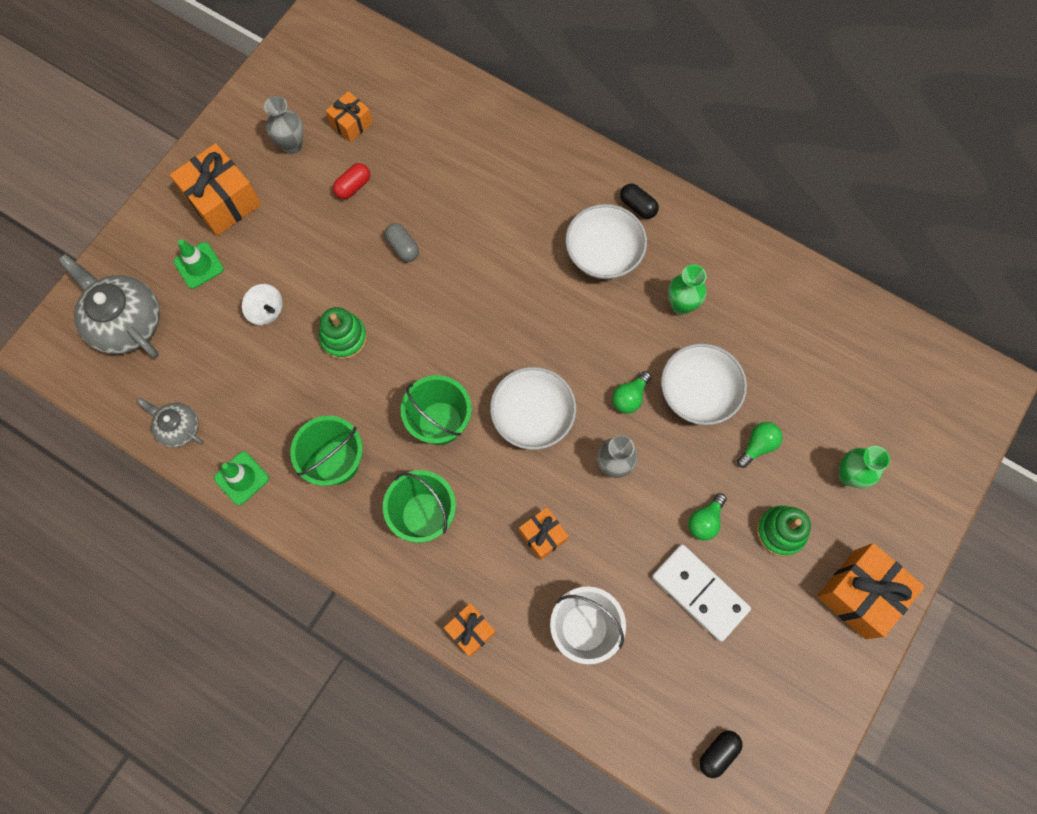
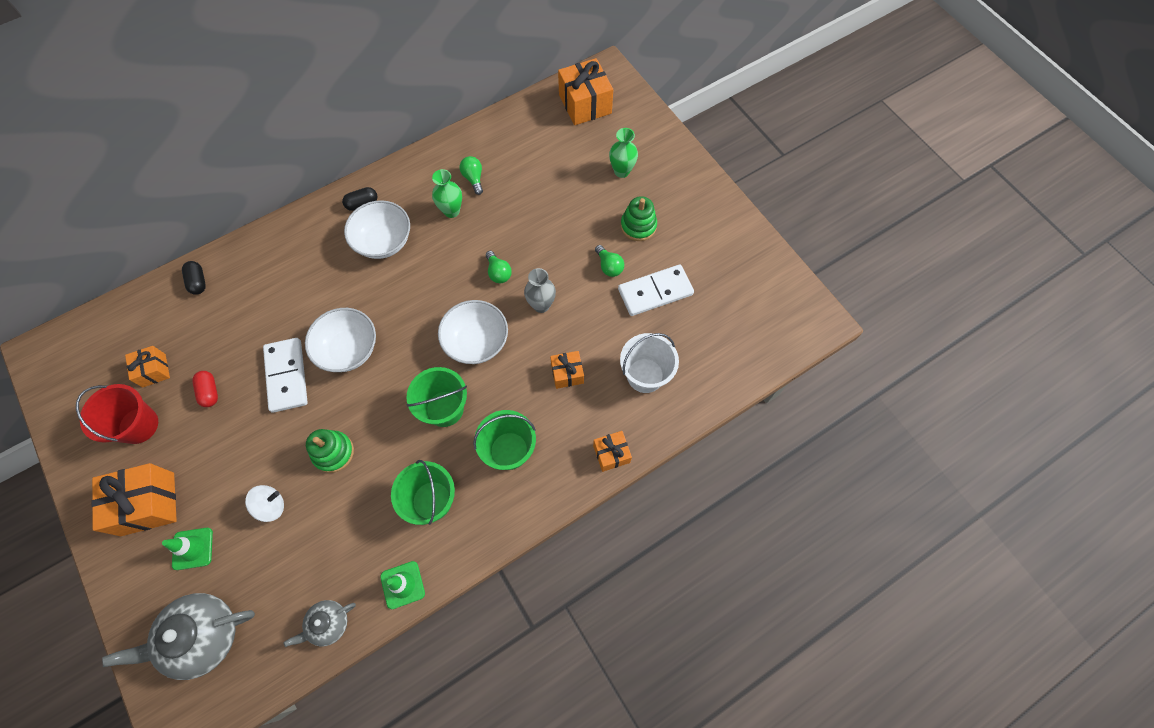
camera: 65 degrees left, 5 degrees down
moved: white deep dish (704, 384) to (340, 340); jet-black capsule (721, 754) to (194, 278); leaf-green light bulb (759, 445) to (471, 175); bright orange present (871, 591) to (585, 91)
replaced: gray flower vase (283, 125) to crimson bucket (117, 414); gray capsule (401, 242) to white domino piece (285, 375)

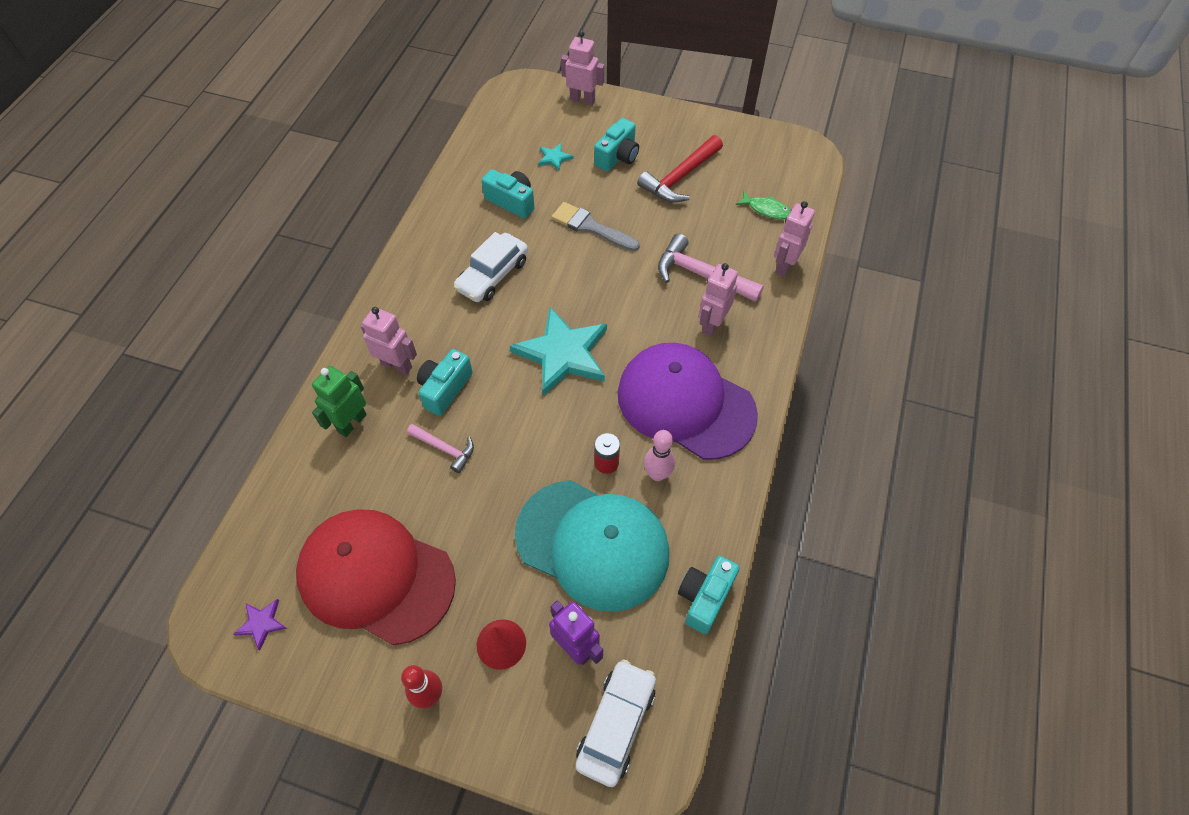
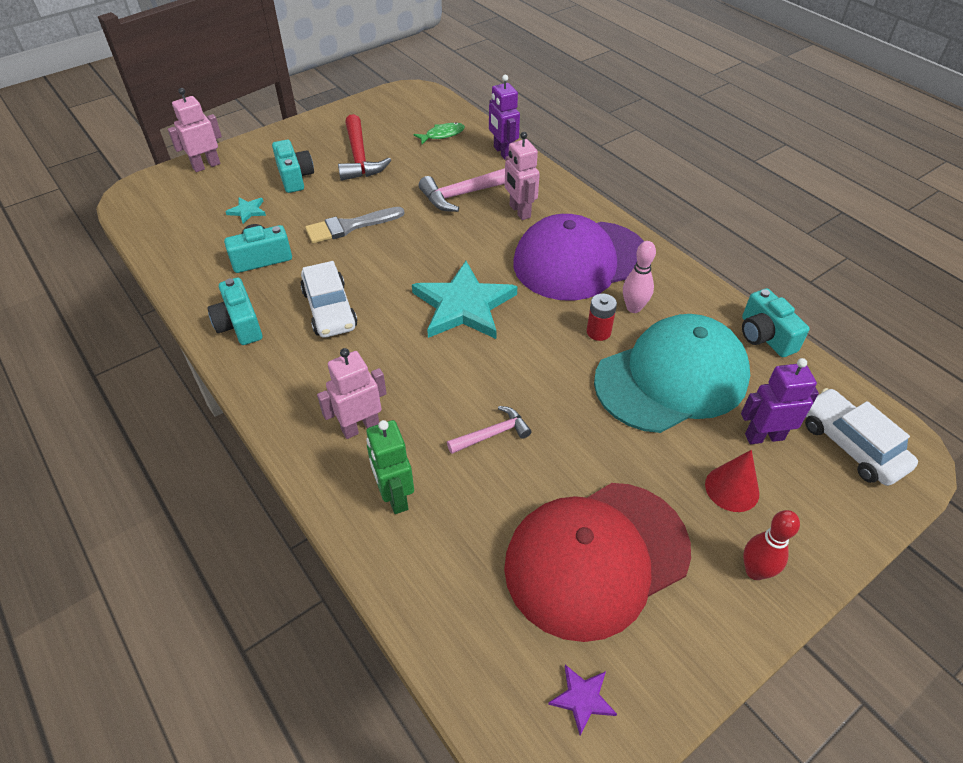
camera: 55 degrees left, 10 degrees down
moved: aqua camera (445, 382) to (235, 311)
recoloured: rose-pink robot figure (794, 239) to purple robot figure (504, 117)

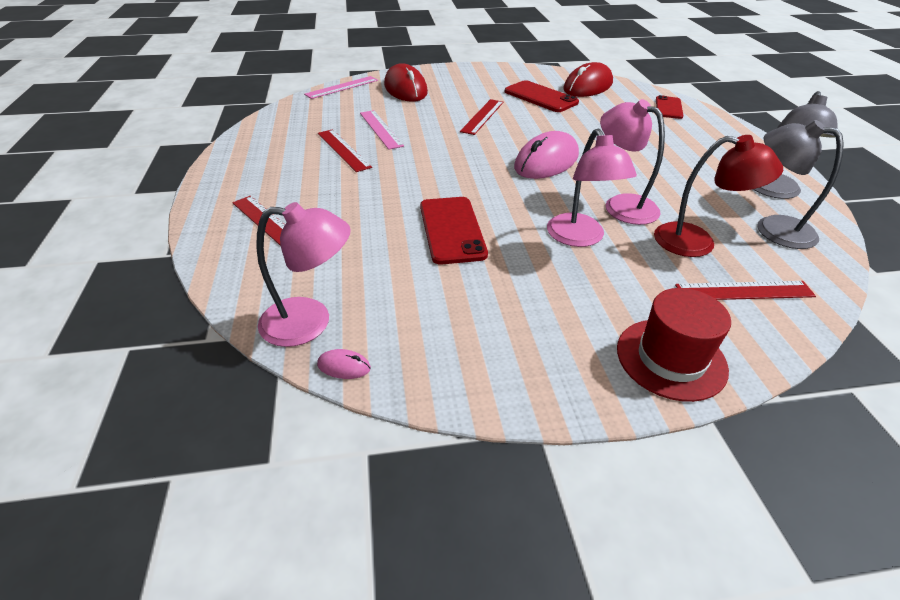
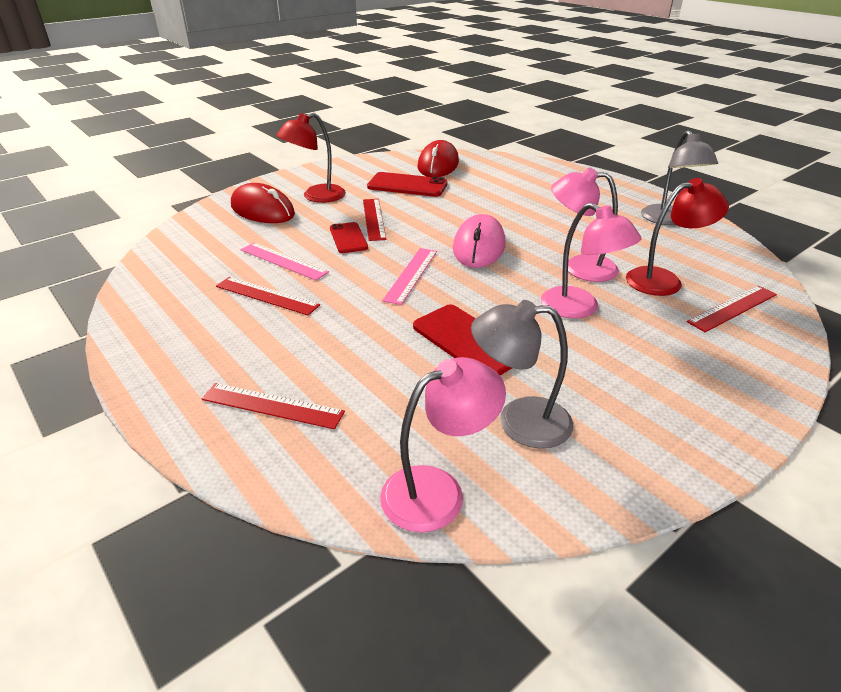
camera: 30 degrees left, 5 degrees down
removed: rose-pink computer mouse (344, 364); crimson hat (674, 345)
added: crimson lamp (311, 158)
moved: rose-pink ruler (341, 87) to (409, 276); crimson phone (669, 107) to (349, 237); gray lamp (800, 184) to (522, 374)

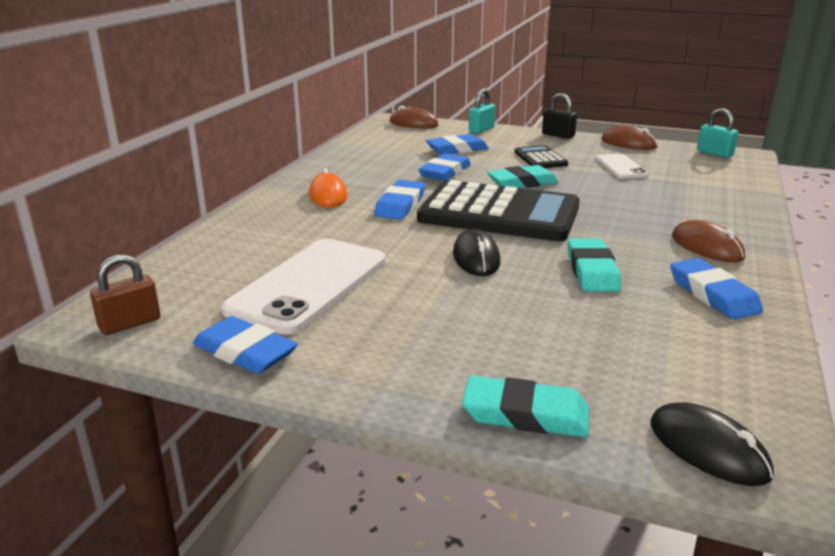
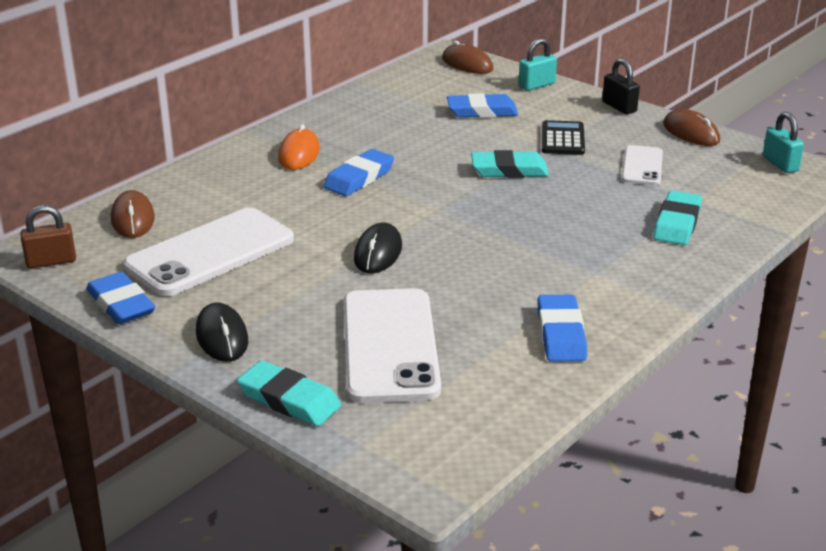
camera: 20 degrees right, 5 degrees up
removed: jet-black pocket calculator (498, 210); royal blue gum eraser (444, 167)
added: white phone (392, 345)
moved: aqua gum eraser (595, 265) to (677, 217); jet-black computer mouse (712, 444) to (222, 332); brown computer mouse (708, 241) to (133, 214)

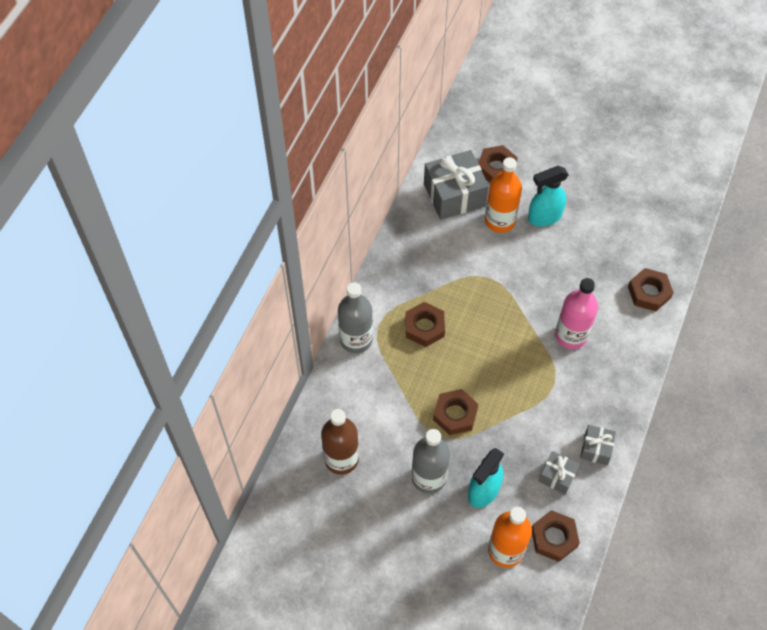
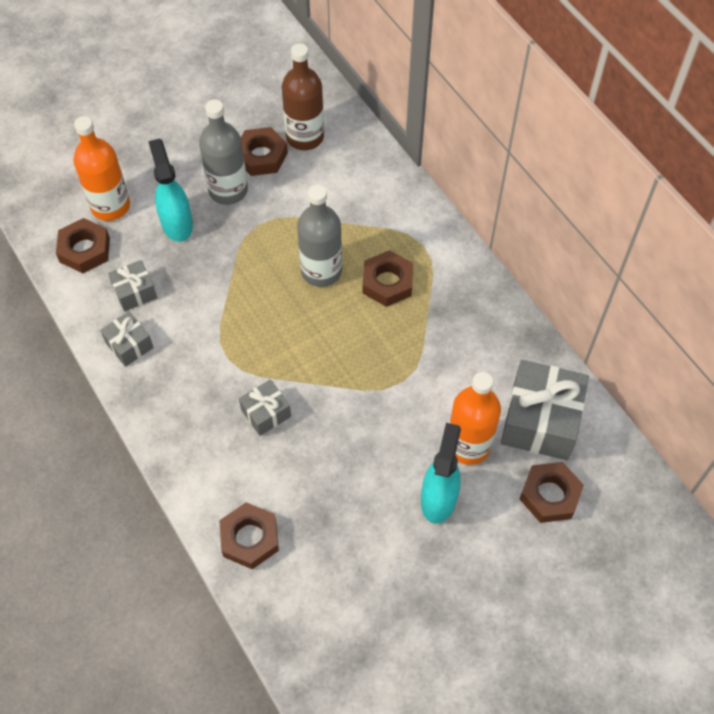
camera: 125 degrees right, 0 degrees up
moved: gray bottle (355, 318) to (319, 236); brown hexagon nut (455, 412) to (264, 151)
replaced: rose-pink bottle (576, 313) to gray present (265, 407)

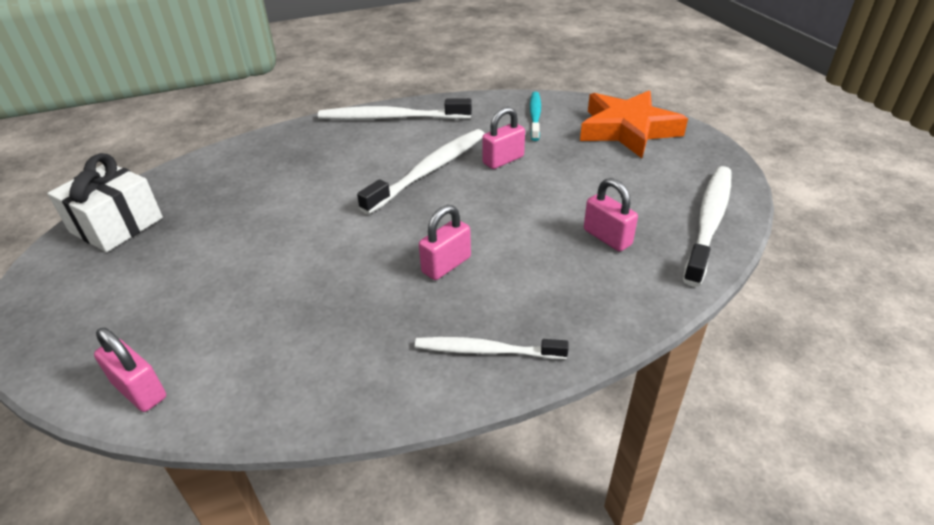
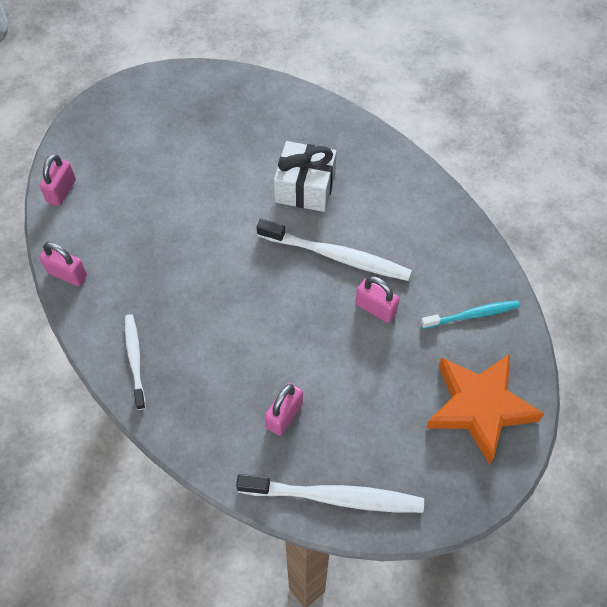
camera: 70 degrees right, 20 degrees up
removed: white tooth brush (395, 109)
moved: white present (105, 202) to (305, 176); rose-pink lock (445, 242) to (63, 264)

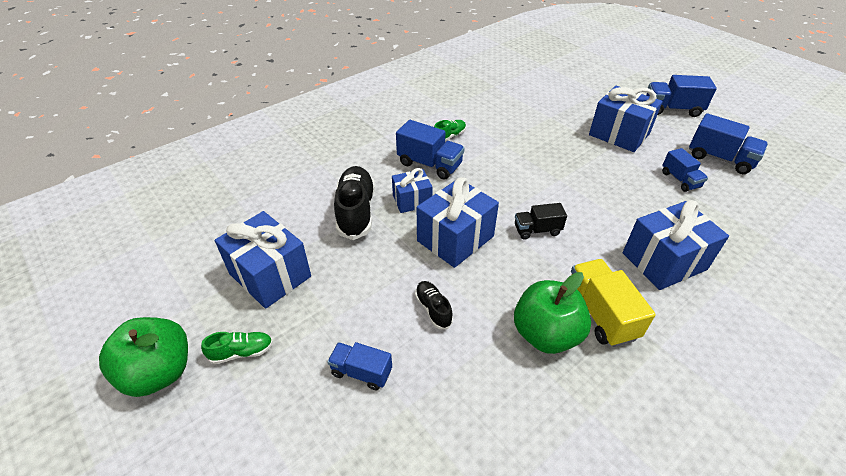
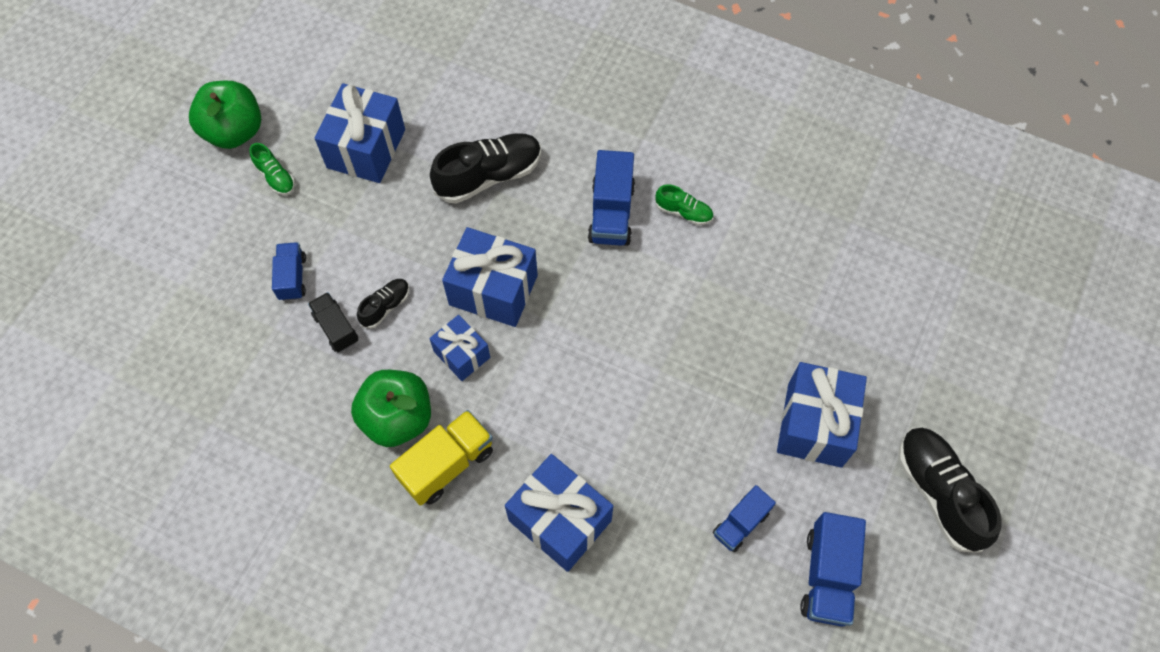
camera: 65 degrees right, 20 degrees up
moved: royal blue present (412, 190) to (459, 348); jet-black lorry (541, 221) to (333, 322)
replaced: royal blue lorry (681, 96) to jet-black sneaker (950, 490)

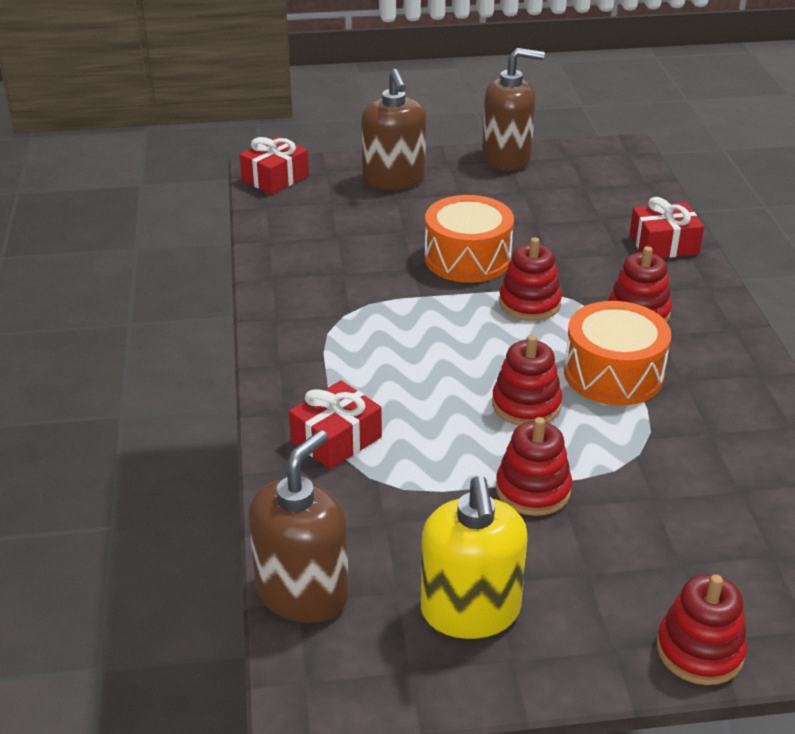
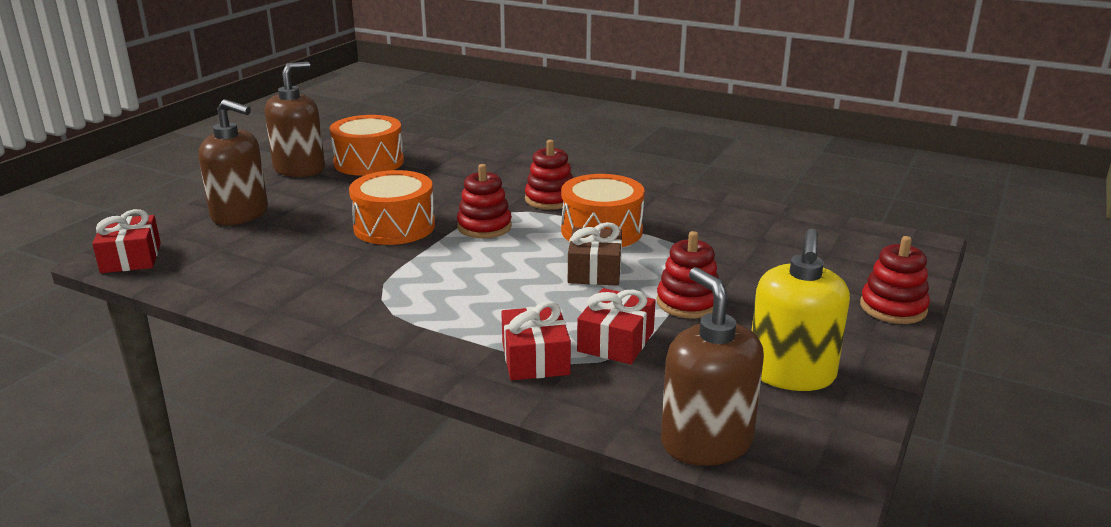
camera: 55 degrees left, 10 degrees down
added: bright orange snare drum (367, 145)
moved: crimson present (666, 227) to (616, 326)
replaced: crimson stacking rings (527, 380) to brown present (595, 254)
turned: golden pump bottle (474, 557) = (801, 310) 75 degrees clockwise

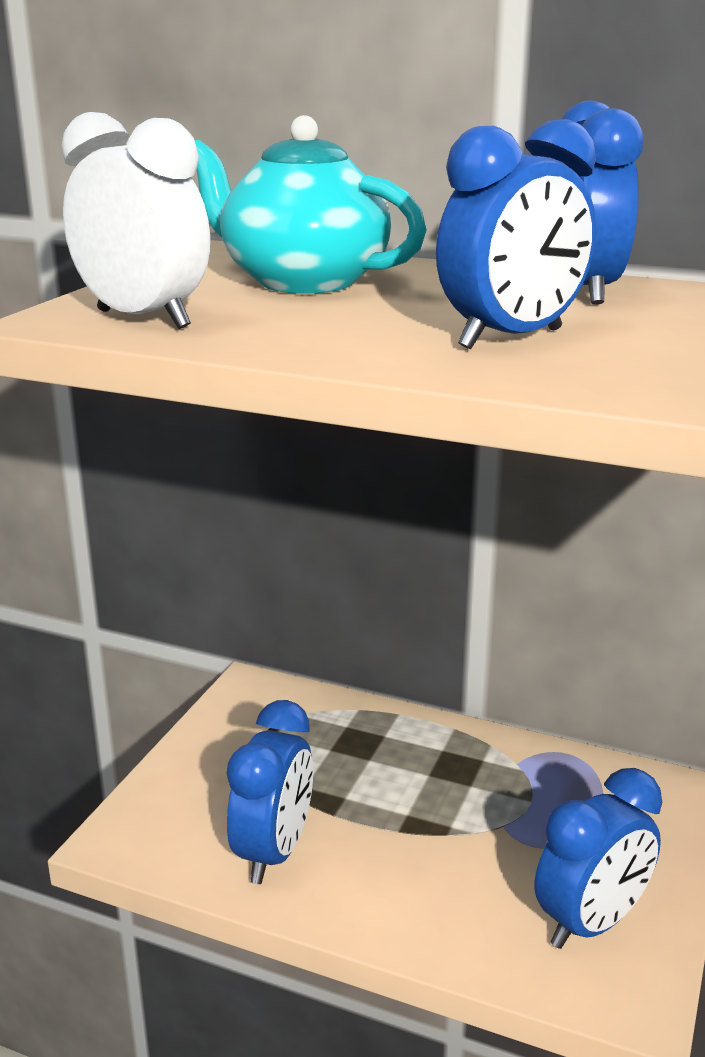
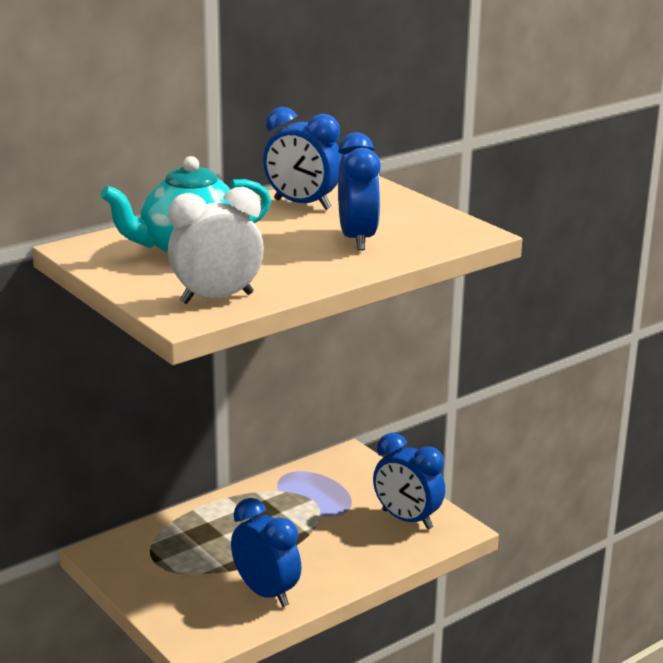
camera: 60 degrees left, 0 degrees up
turned: royal blue clock (598, 858) = (409, 481) 135 degrees clockwise

